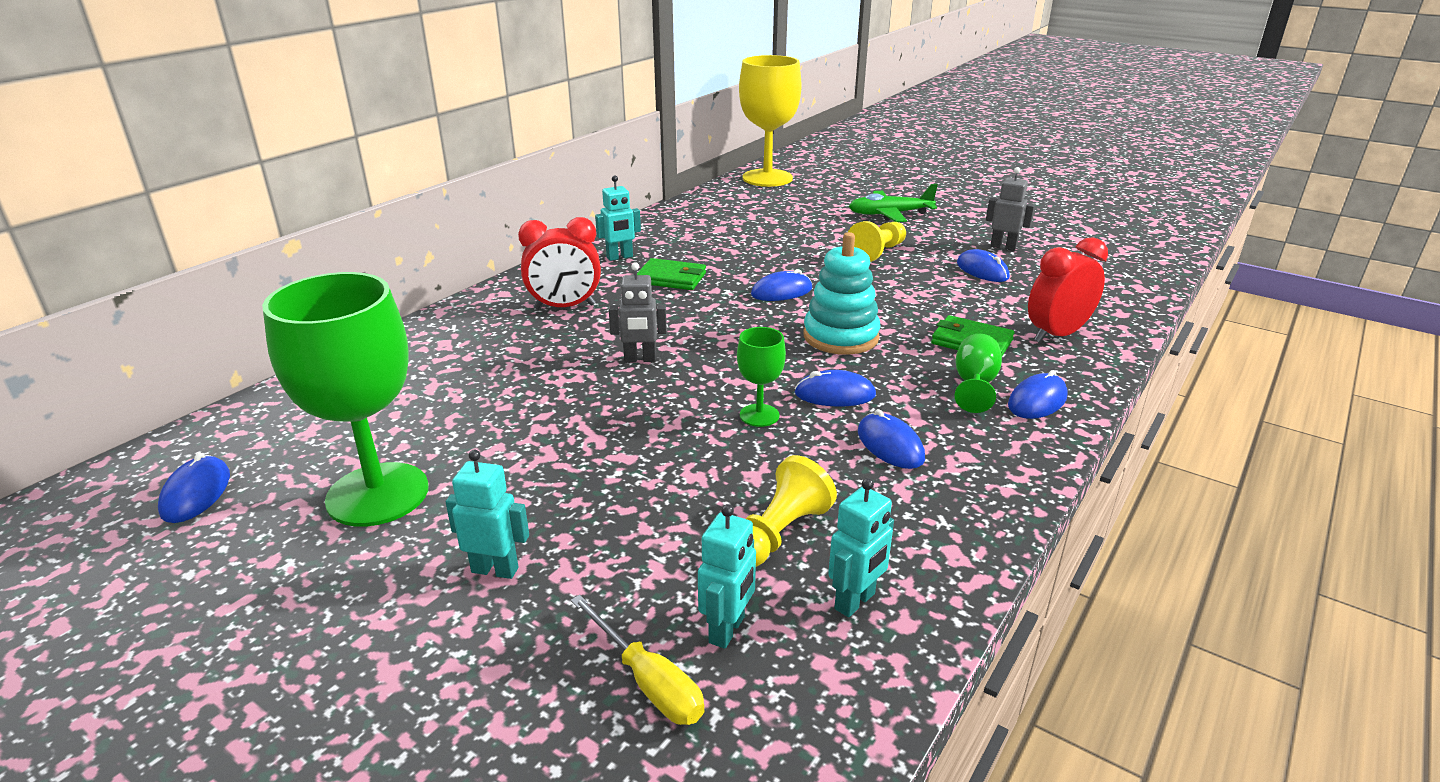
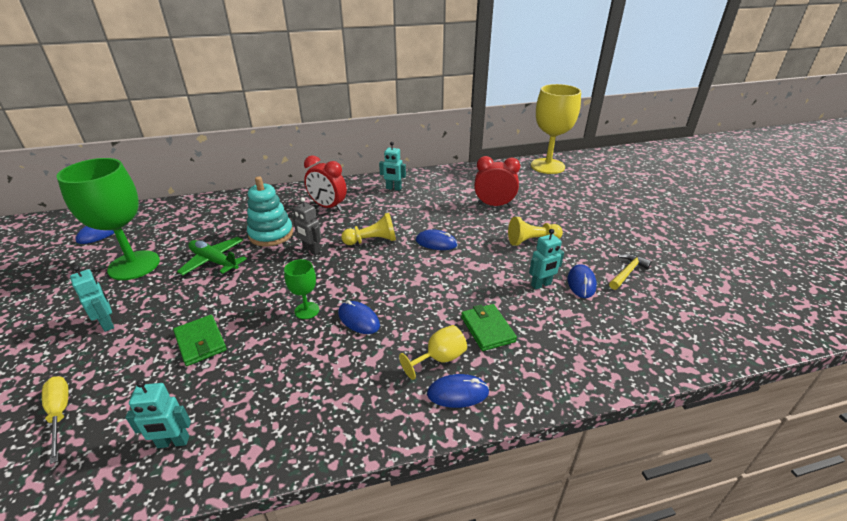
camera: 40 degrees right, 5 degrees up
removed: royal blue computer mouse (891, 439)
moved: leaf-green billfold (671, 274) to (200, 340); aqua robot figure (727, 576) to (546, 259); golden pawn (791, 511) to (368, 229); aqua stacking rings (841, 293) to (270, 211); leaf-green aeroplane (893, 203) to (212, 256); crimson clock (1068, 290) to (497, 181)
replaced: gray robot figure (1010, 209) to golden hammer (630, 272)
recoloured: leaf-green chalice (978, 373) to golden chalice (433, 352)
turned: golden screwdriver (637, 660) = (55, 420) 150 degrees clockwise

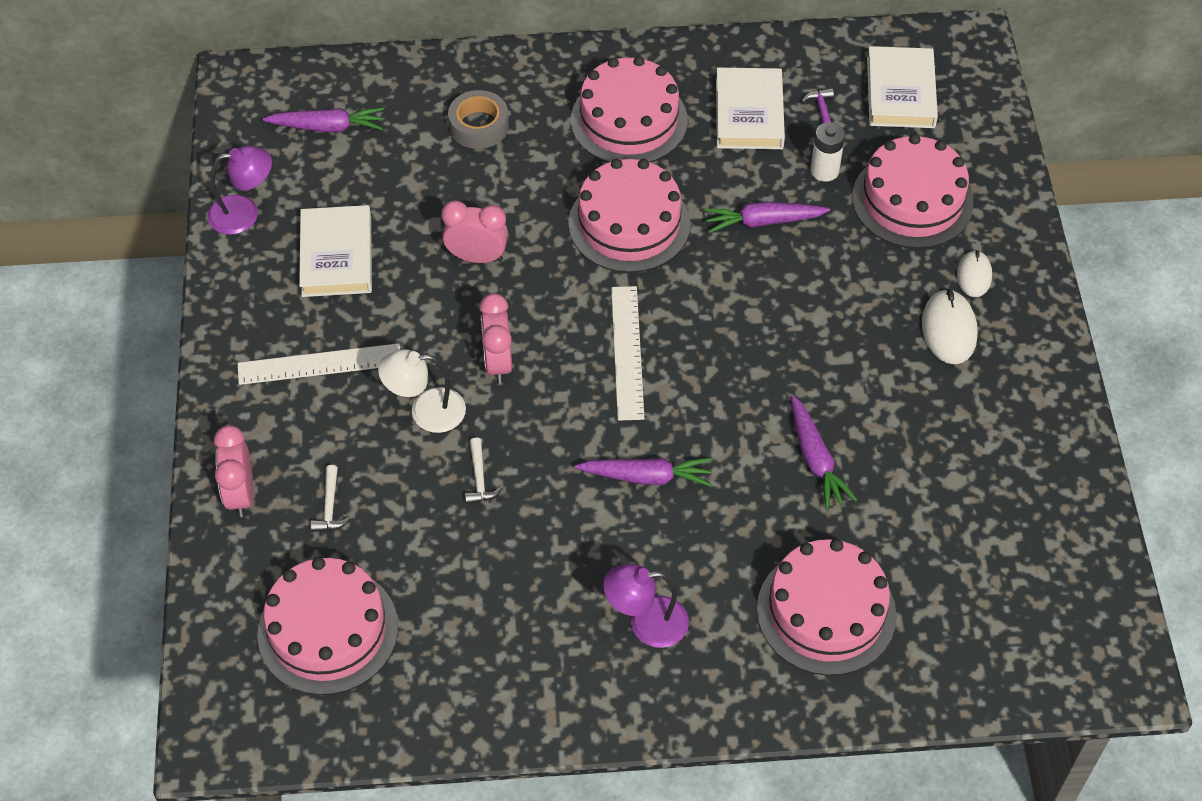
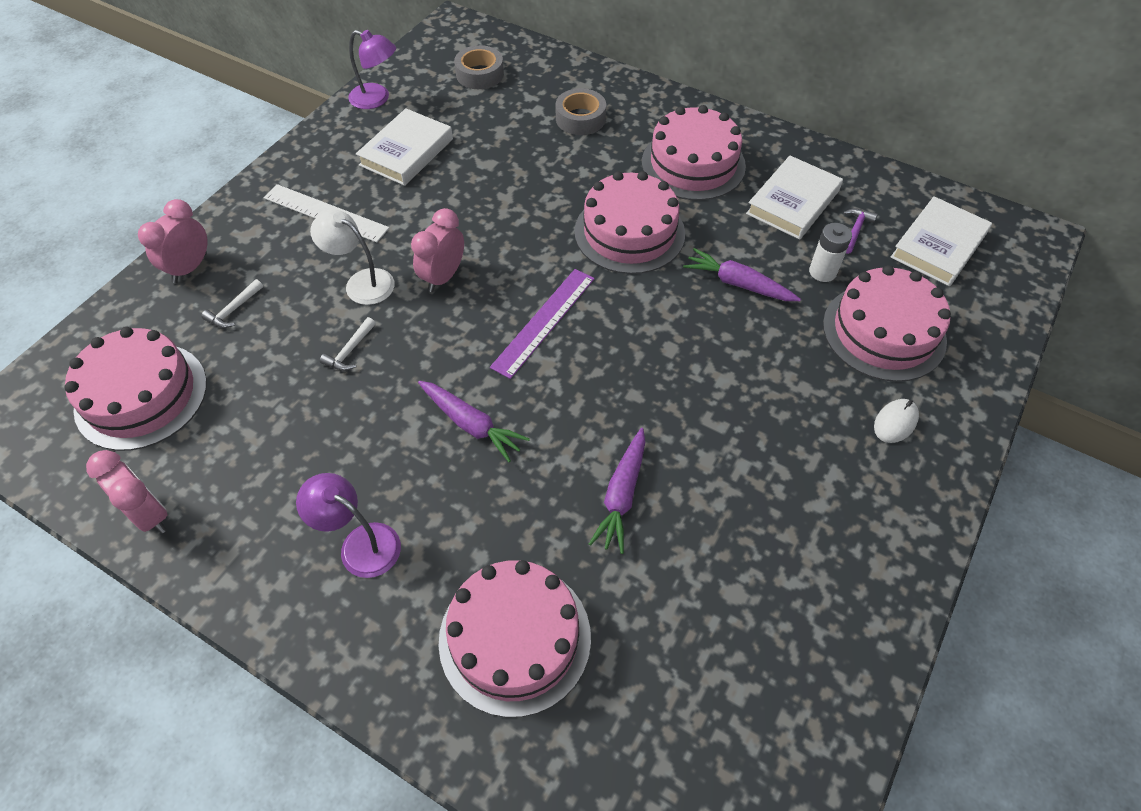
camera: 35 degrees right, 0 degrees up
removed: white computer mouse (950, 326)
moved: rose-pink clock (474, 232) to (127, 491)
replaced: purple toy carrot (323, 119) to gray roll of tape (479, 67)
recoloured: white ruler (628, 353) to purple ruler (542, 324)

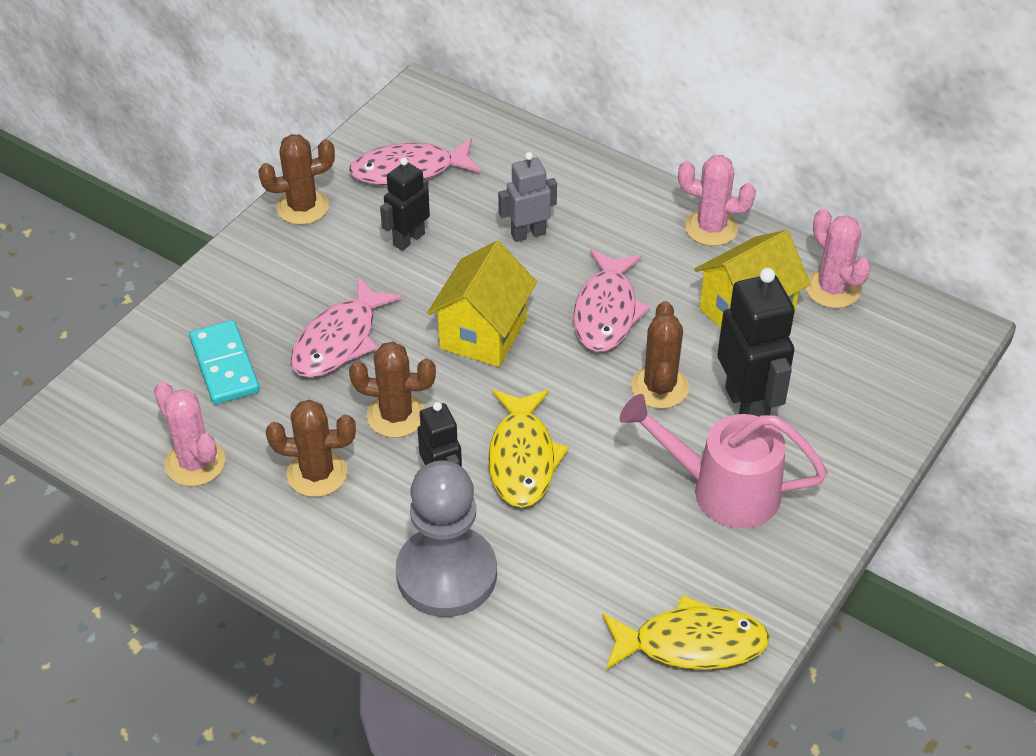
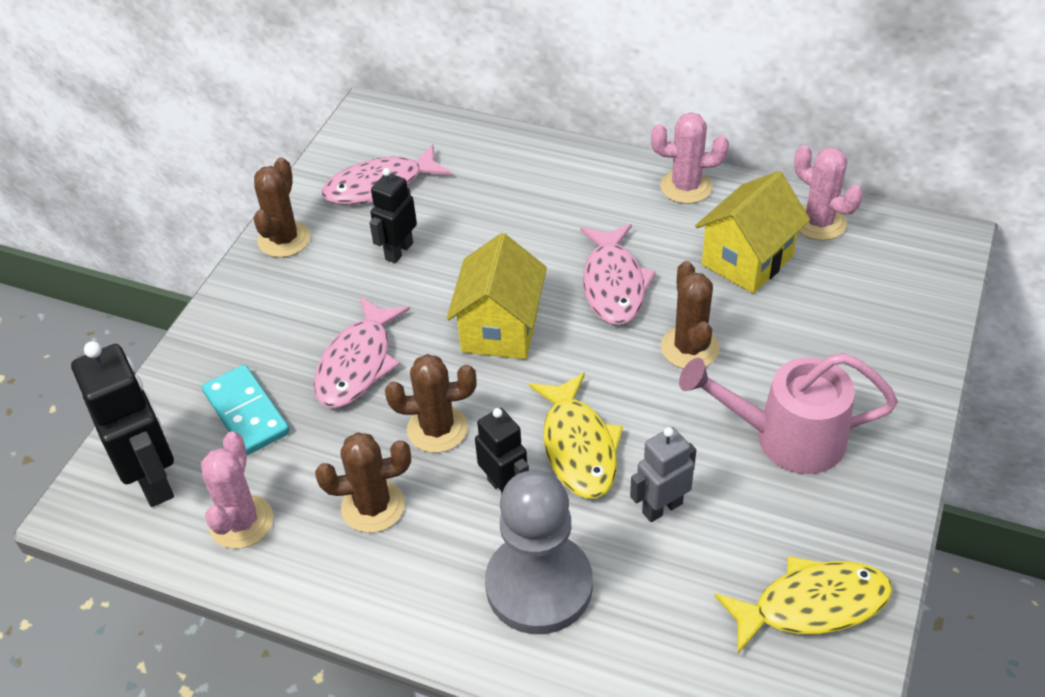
camera: 10 degrees left, 0 degrees up
moved: gray robot figure (527, 197) to (663, 474); jet-black robot figure (756, 342) to (122, 424)
turned: rose-pink saguaro cactus (189, 434) = (237, 490) 60 degrees clockwise; brown saguaro cactus (296, 179) = (282, 207) 45 degrees counterclockwise

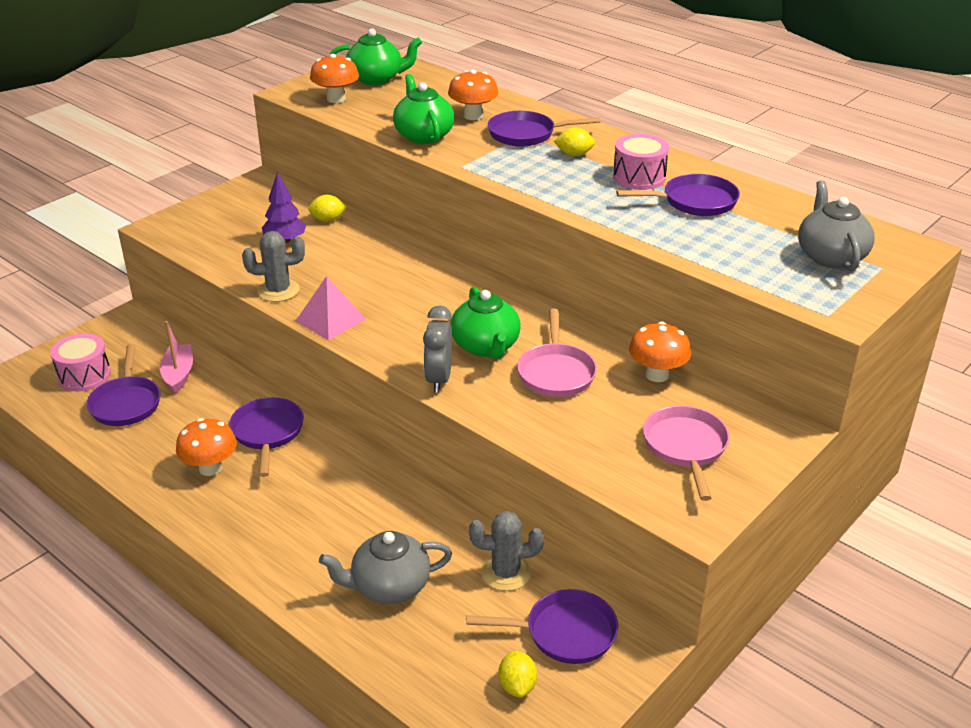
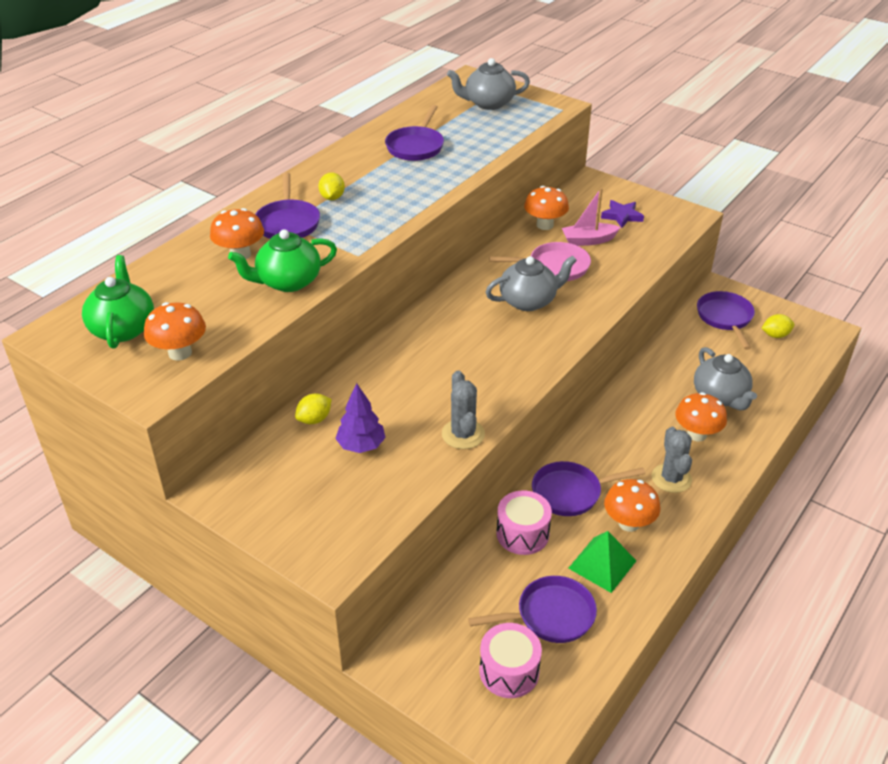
camera: 95 degrees left, 5 degrees up
removed: rose-pink pyramid shape (331, 308); gray clock (437, 349)
added: leaf-green pyramid shape (602, 562); bright orange mushroom (701, 416)
moved: rose-pink toy boat (176, 357) to (591, 217); gray saguaro cactus (506, 551) to (672, 460); rose-pink snare drum (641, 162) to (524, 522)
replaced: rose-pink pan (686, 453) to purple five-pointed star (622, 214)
recoloured: leaf-green teapot (486, 323) to gray teapot (531, 283)
turned: golden citrus fruit (327, 208) = (313, 408) 60 degrees clockwise; purple pan (678, 195) = (414, 133) 150 degrees counterclockwise

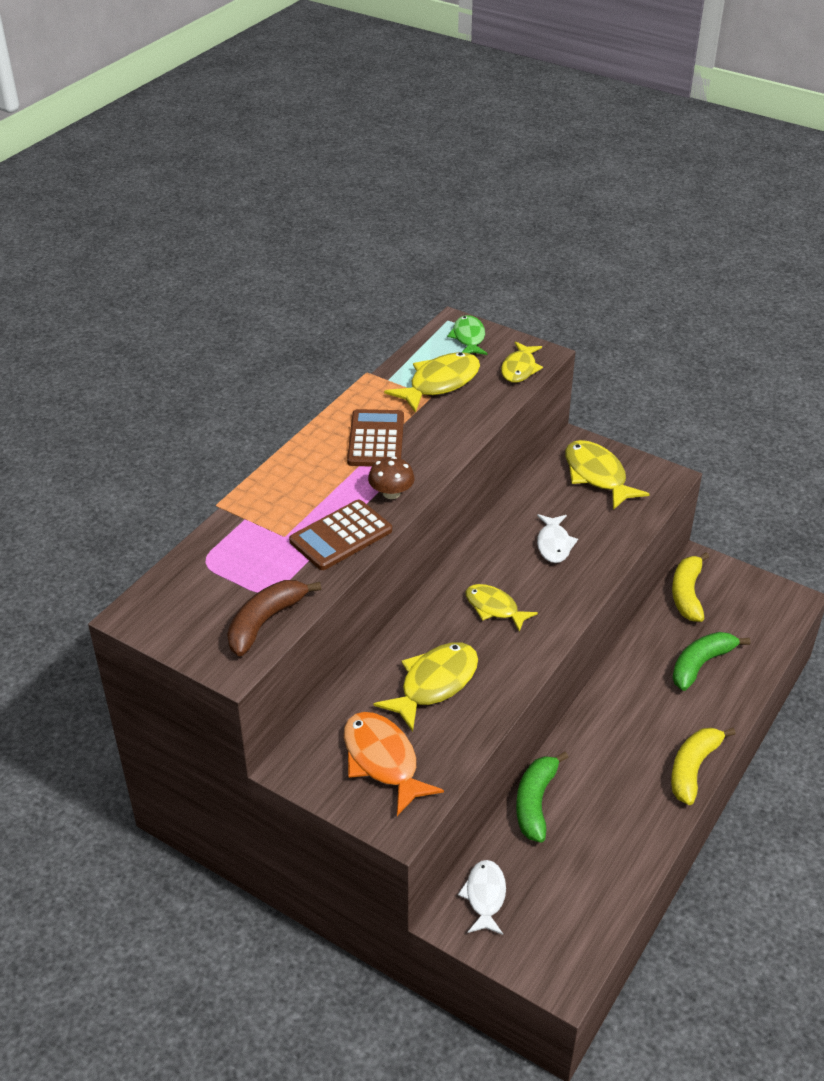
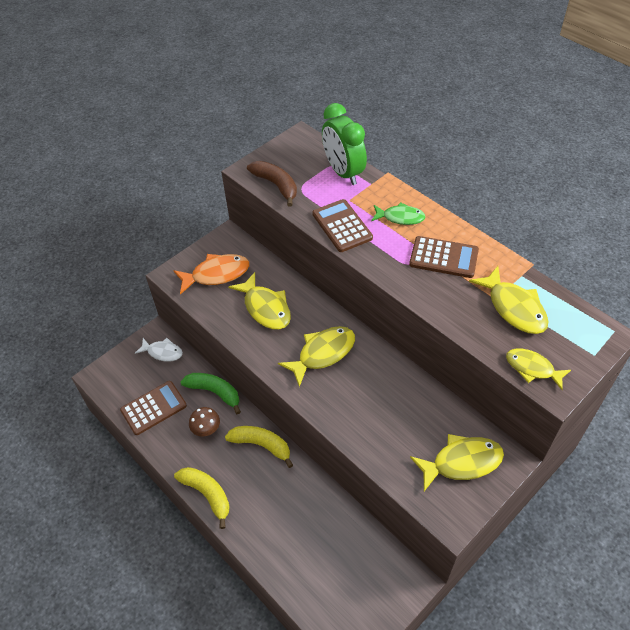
camera: 105 degrees right, 10 degrees up
removed: white toy fish (557, 538); leaf-green banana fruit (711, 661)
added: brown pocket calculator (153, 408); leaf-green clock (344, 144)
moved: brown mushroom (391, 477) to (204, 421); leaf-green toy fish (467, 335) to (398, 213); golden banana fruit (690, 587) to (259, 447)
resized: golden toy fish (502, 608) = (316, 356) x1.52

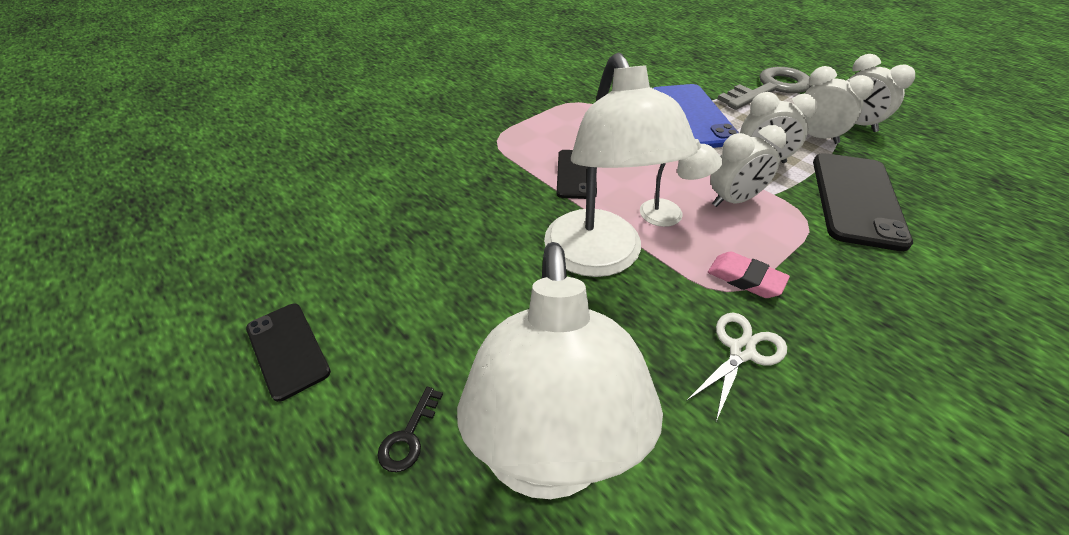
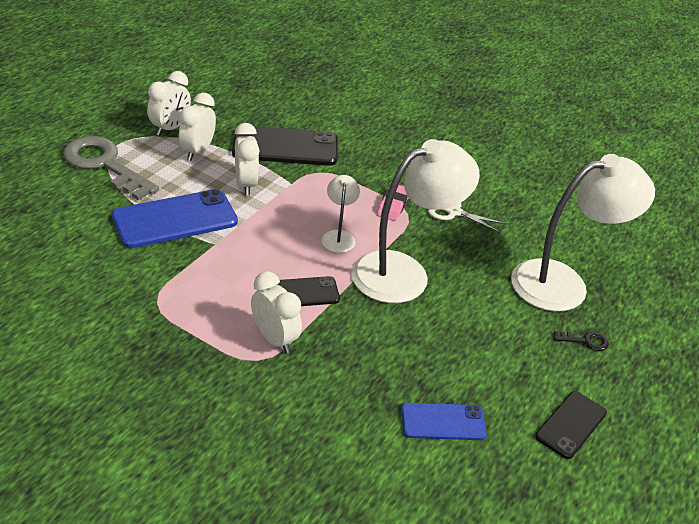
camera: 110 degrees left, 5 degrees down
added: royal blue phone (444, 421)
moved: white clock (748, 166) to (276, 312)

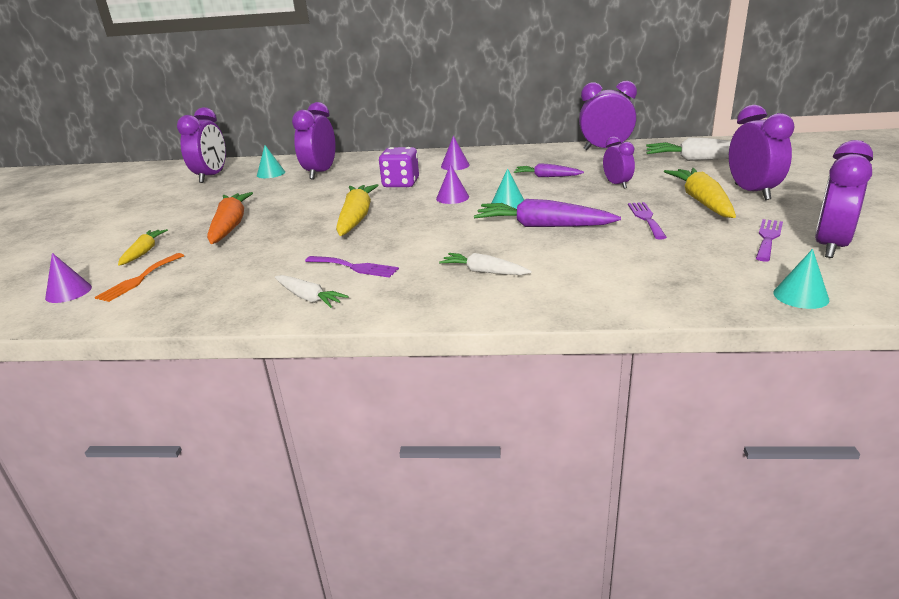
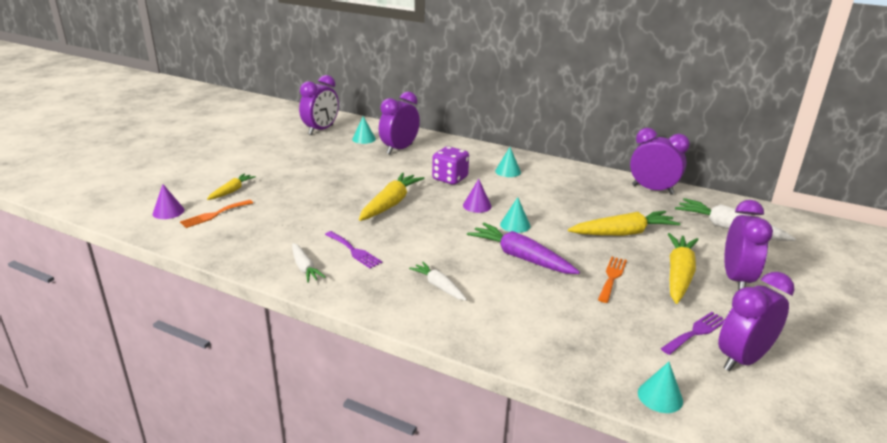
camera: 20 degrees right, 0 degrees up
removed: bright orange toy carrot (230, 218); purple toy carrot (549, 170)
replaced: purple clock (619, 163) to golden toy carrot (624, 223)
recoloured: purple cone shape (455, 153) to aqua cone shape (508, 162); purple dinner fork (647, 221) to bright orange dinner fork (612, 280)

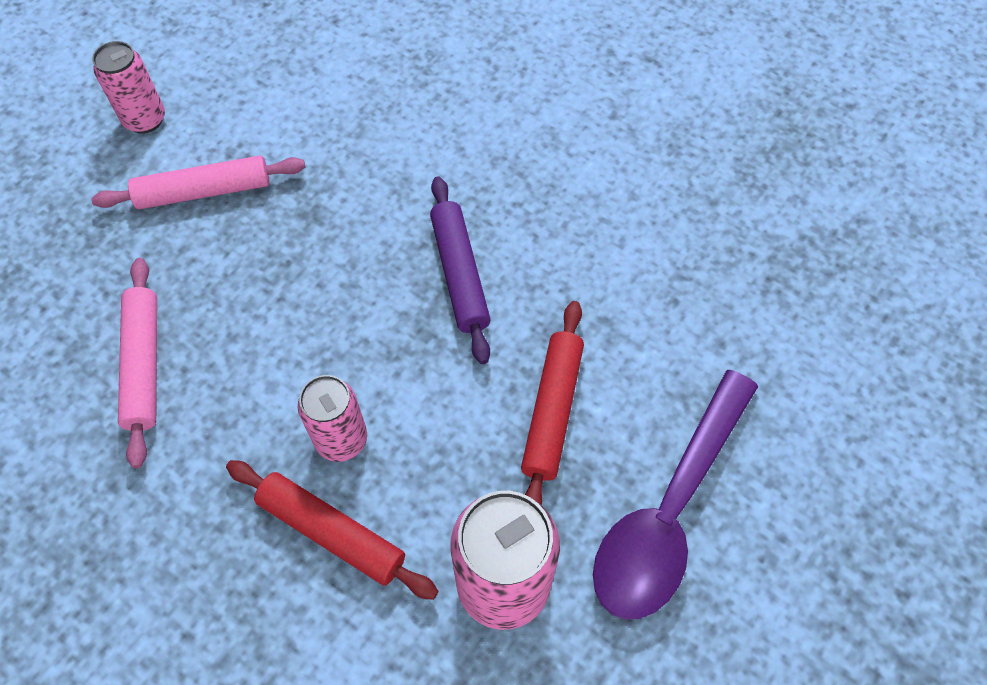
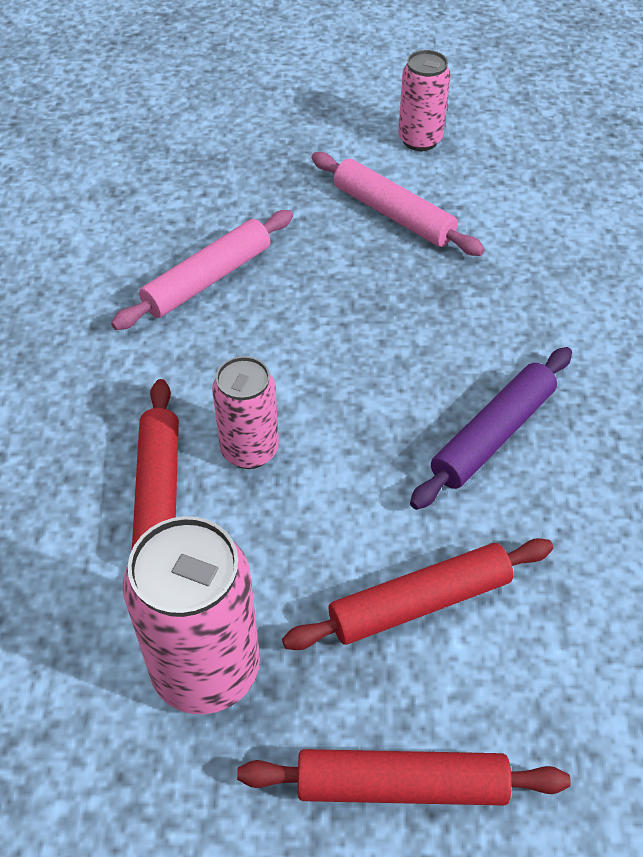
camera: 55 degrees right, 10 degrees down
replaced: purple spoon (675, 495) to crimson pastry roller (404, 777)

